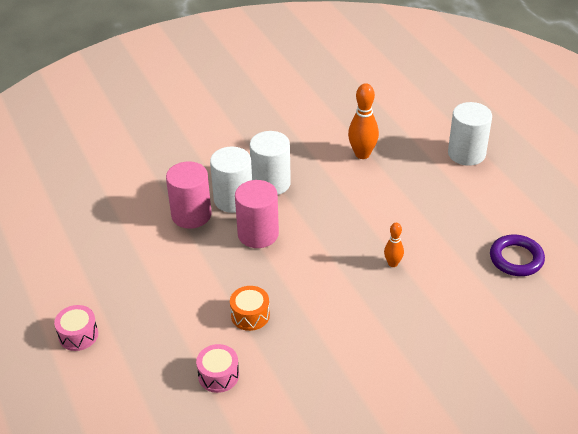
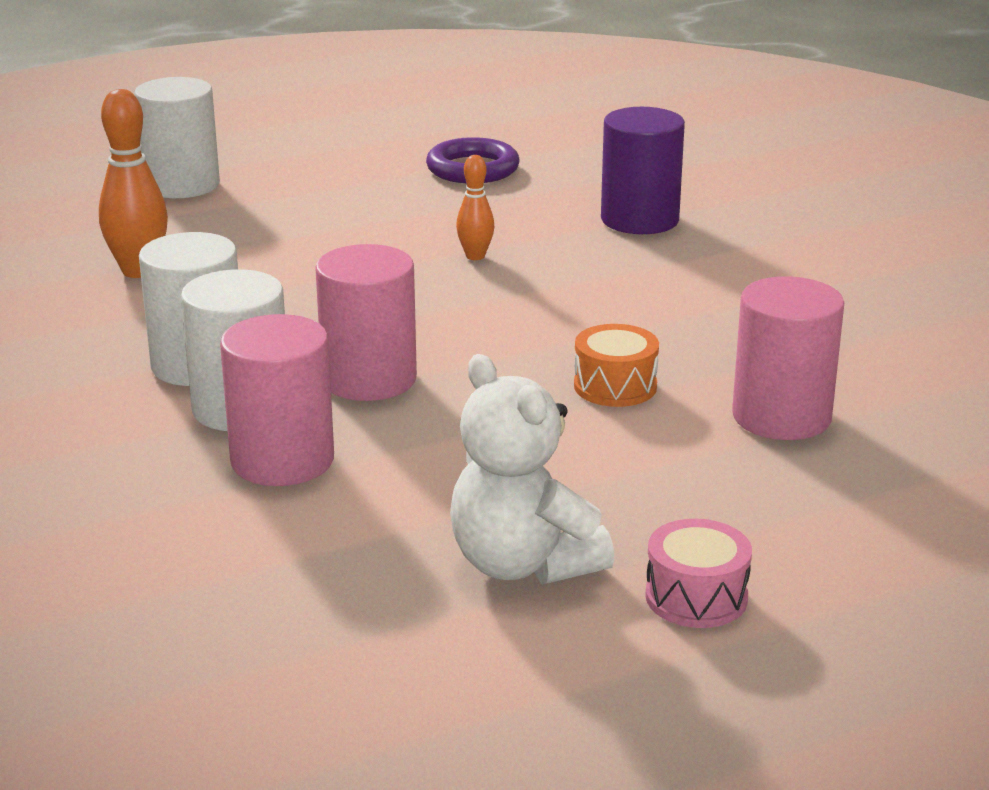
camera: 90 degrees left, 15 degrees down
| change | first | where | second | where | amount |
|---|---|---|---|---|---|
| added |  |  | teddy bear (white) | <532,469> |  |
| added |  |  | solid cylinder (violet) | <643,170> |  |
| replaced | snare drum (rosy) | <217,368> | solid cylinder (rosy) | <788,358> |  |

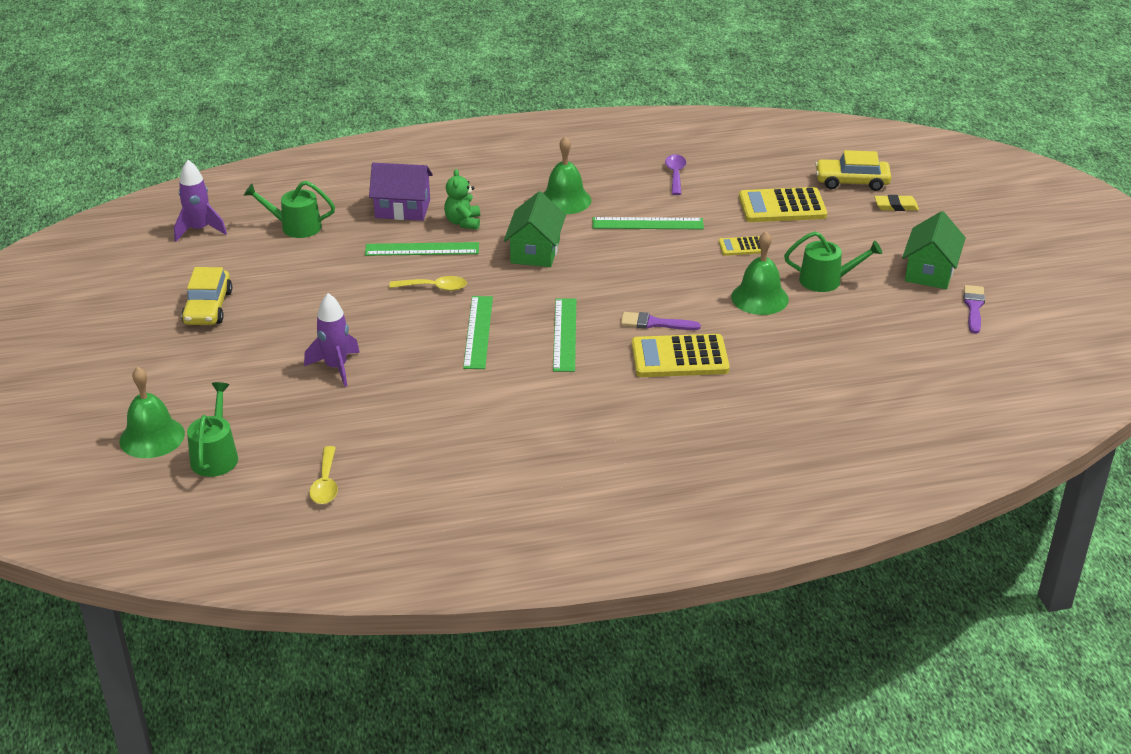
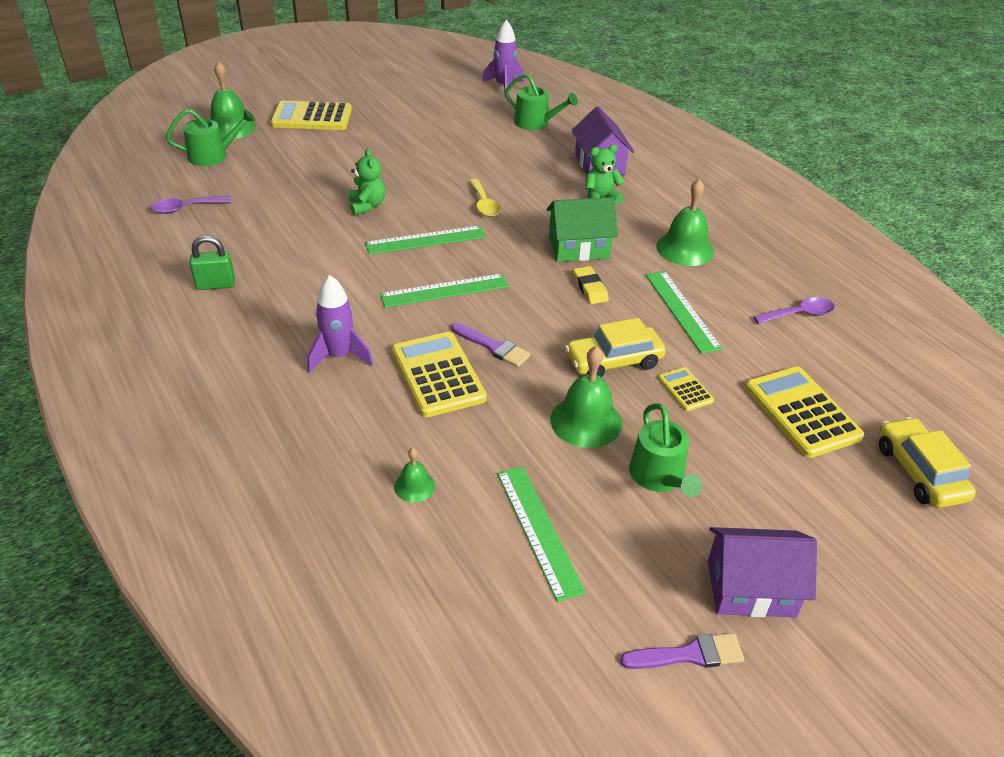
camera: 70 degrees right, 5 degrees up
| change | first | where | second | where | amount |
|---|---|---|---|---|---|
| added |  |  | small lock (green) | <212,263> |  |
| added |  |  | pocket calculator (golden) | <311,115> |  |
| added |  |  | teddy bear (green) | <366,182> |  |
| added |  |  | school bell (green) | <414,475> |  |
| moved | toy car (golden) | <206,296> |  | <615,347> |  |
| moved | toy rocket (violet) | <332,340> |  | <340,324> |  |
| moved | ruler (green) | <422,249> |  | <541,534> |  |
| moved | eraser (golden) | <897,203> |  | <591,285> |  |
| recoloured | teaspoon (golden) | <323,475> | teaspoon (violet) | <191,205> |  |
| recoloured | toy house (green) | <934,250> | toy house (violet) | <762,572> |  |
| turned | watering pot (green) | <289,209> |  | <541,101> | 135 degrees clockwise |
| turned | paintbrush (violet) | <661,321> |  | <491,345> | 135 degrees clockwise |

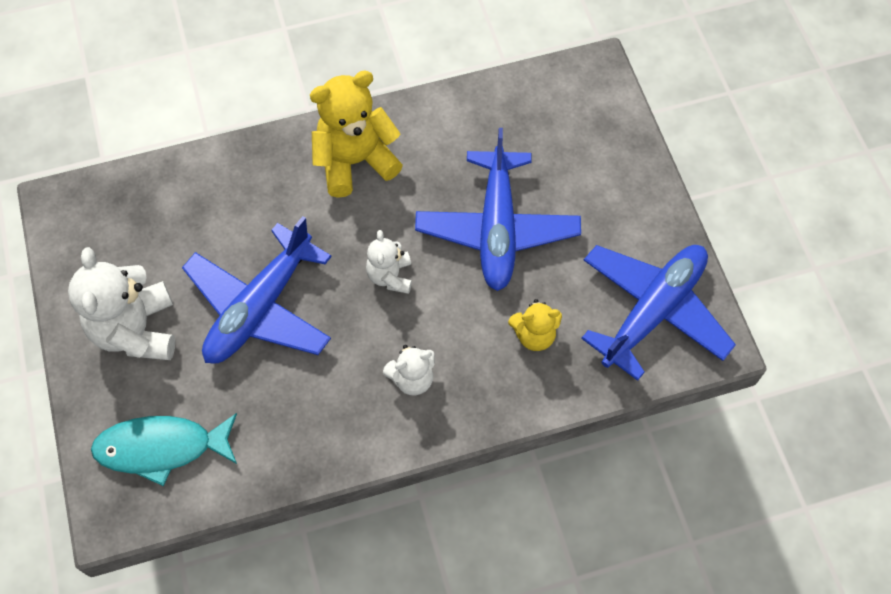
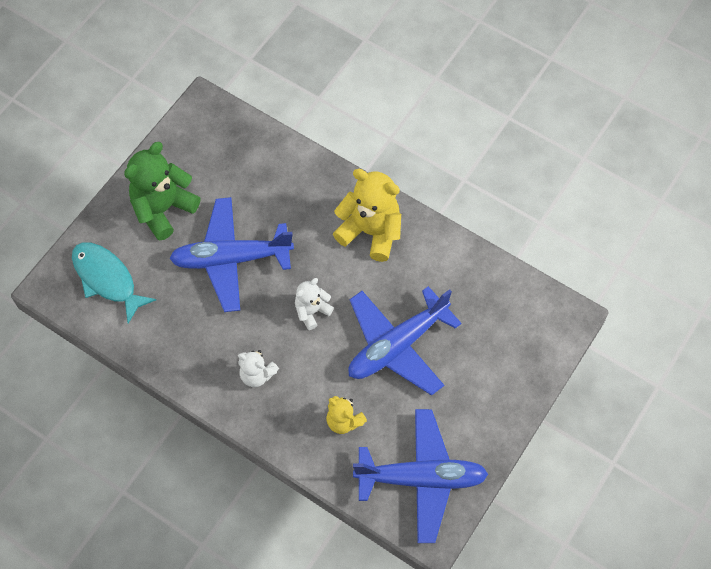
camera: 50 degrees right, 0 degrees up
| change | first | where | second | where | amount |
|---|---|---|---|---|---|
| recoloured | teddy bear (white) | <121,303> | teddy bear (green) | <162,191> |  |

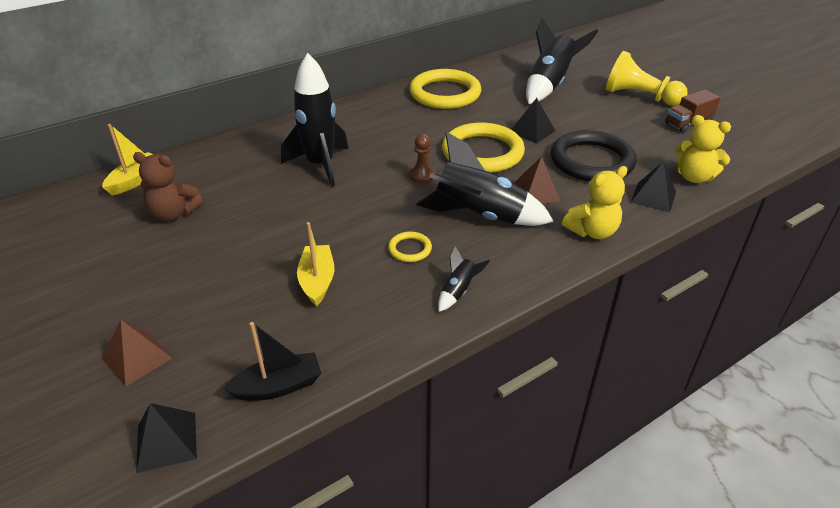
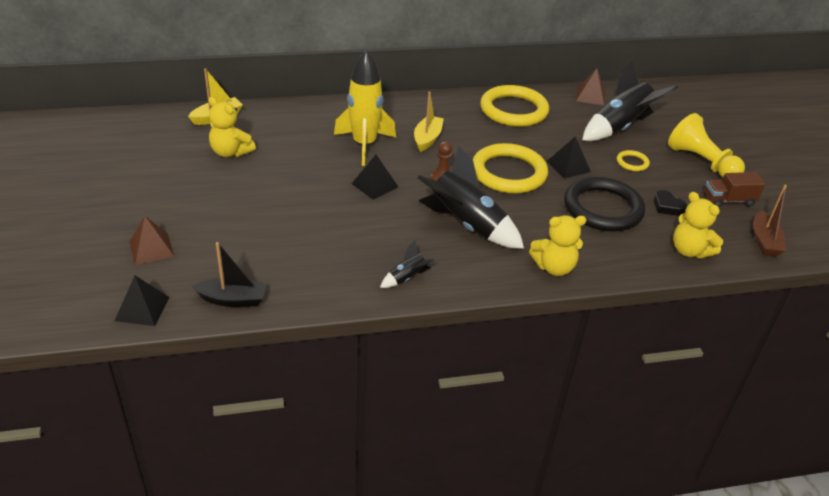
camera: 20 degrees right, 0 degrees up
| change | first | where | second | where | amount |
|---|---|---|---|---|---|
| added |  |  | love heart (black) | <670,203> |  |
| added |  |  | toy boat (brown) | <770,221> |  |
| moved | toy boat (golden) | <316,264> |  | <429,122> |  |
| moved | ring (golden) | <410,247> |  | <633,160> |  |
| moved | solid pyramid (brown) | <537,180> |  | <590,86> |  |
| moved | solid pyramid (black) | <653,186> |  | <374,177> |  |
| recoloured | teddy bear (brown) | <168,186> | teddy bear (golden) | <232,127> |  |
| recoloured | toy rocket (black) | <314,120> | toy rocket (golden) | <365,108> |  |

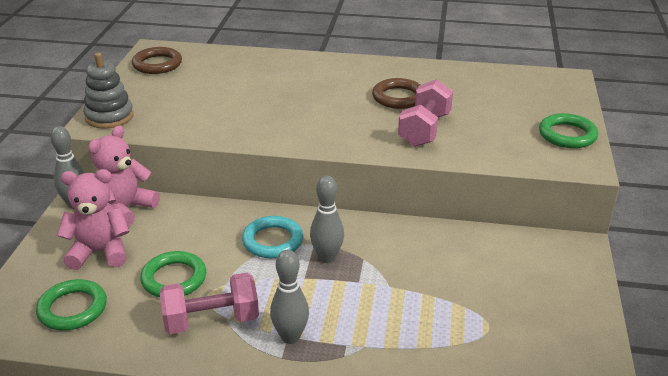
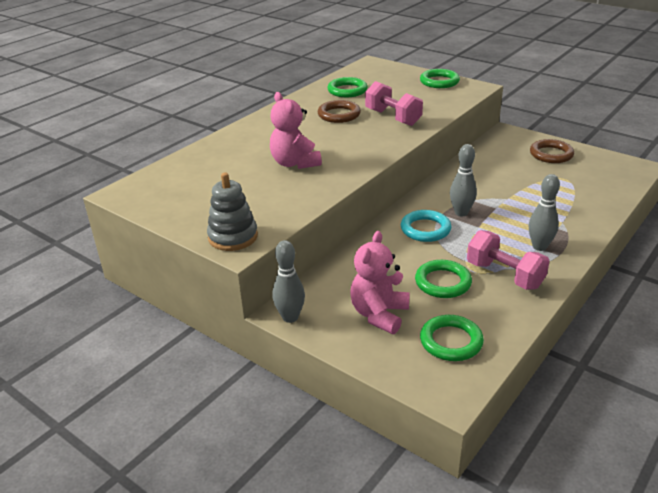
camera: 60 degrees left, 0 degrees up
| change | first | where | second | where | amount |
|---|---|---|---|---|---|
| added |  |  | ring (green) | <347,87> |  |
| moved | teddy bear (rosy) | <124,175> |  | <296,130> |  |
| moved | ring (brown) | <157,60> |  | <552,151> |  |
| turned | dumbbell (rosy) | <209,303> |  | <508,260> | 60 degrees counterclockwise |

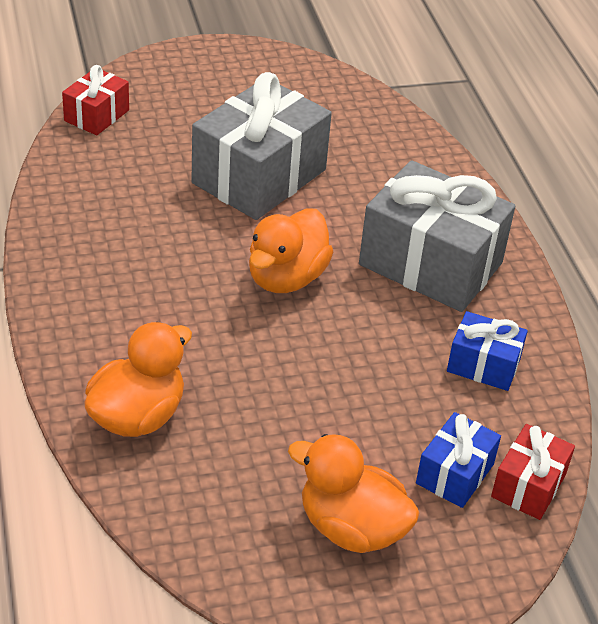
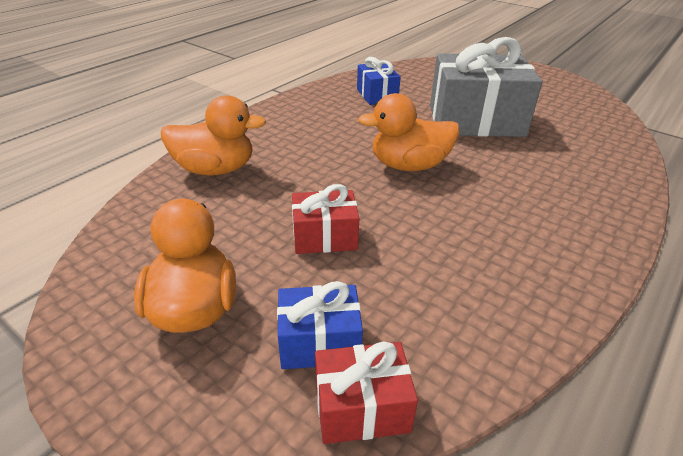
camera: 55 degrees right, 5 degrees down
| change | first | where | second | where | amount |
|---|---|---|---|---|---|
| removed | wrapped gift (grey) | <437,236> |  |  |  |
| moved | wrapped gift (scarlet) | <95,100> |  | <325,219> |  |
| moved | wrapped gift (cobalt) | <487,351> |  | <379,81> |  |

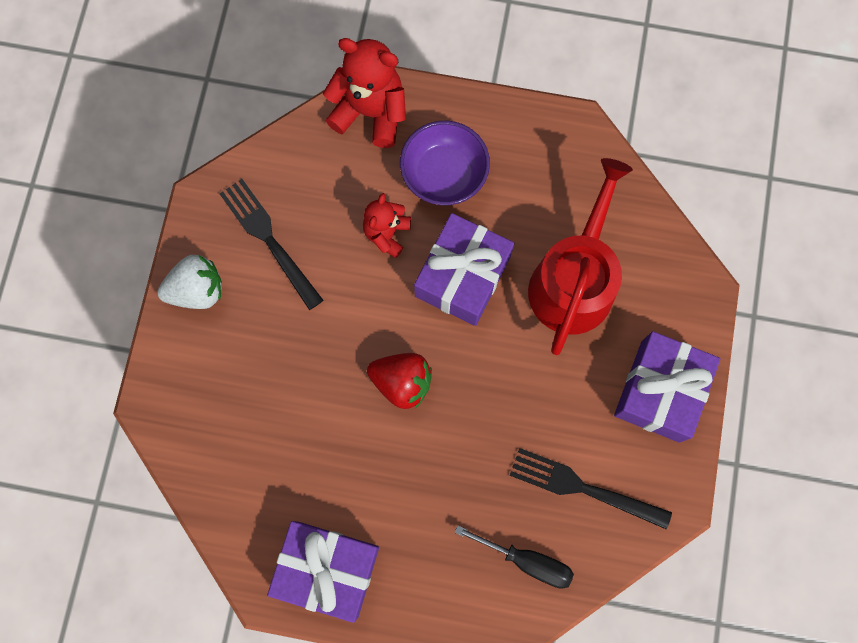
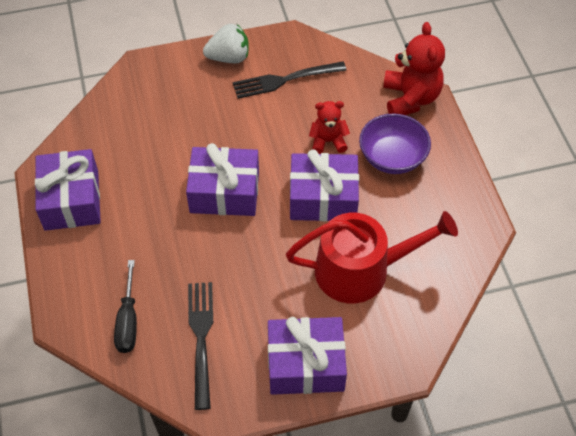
camera: 65 degrees right, 20 degrees down
| change | first | where | second | where | amount |
|---|---|---|---|---|---|
| replaced | toy strawberry (scarlet) | <399,381> | wrapped gift (violet) | <222,179> |  |
| turned | toy strawberry (white) | <189,282> |  | <226,43> | 60 degrees counterclockwise |
| turned | dinner fork (black) | <271,244> |  | <290,80> | 135 degrees counterclockwise |

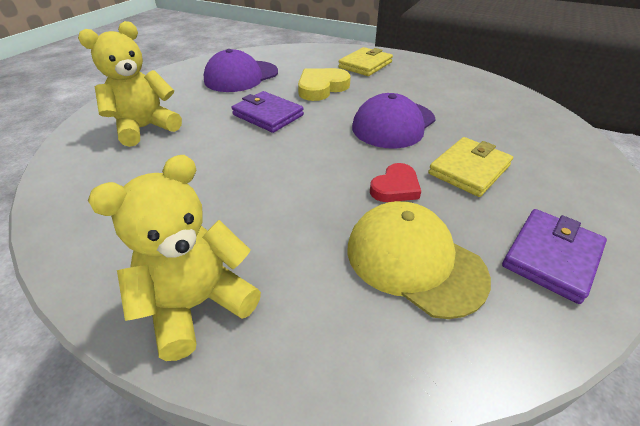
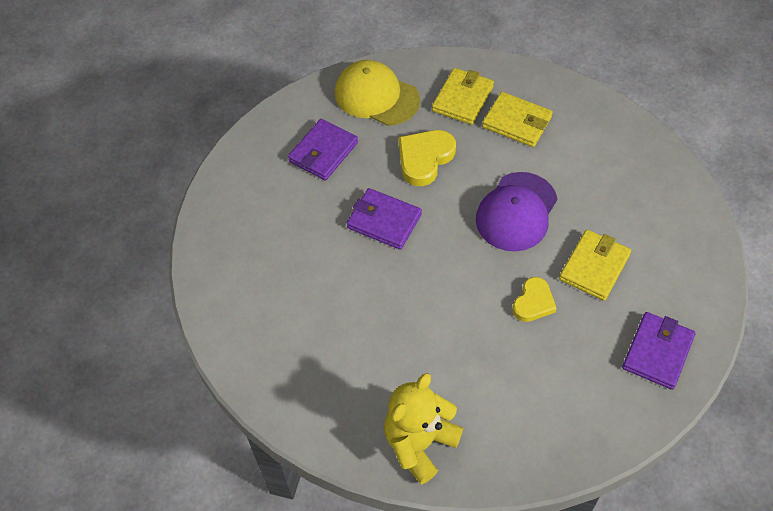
camera: 10 degrees left, 15 degrees up
| change | first | where | second | where | amount |
|---|---|---|---|---|---|
| removed | teddy bear (golden) | <130,84> |  |  |  |
| added |  |  | wallet (golden) | <517,119> |  |
| moved | cap (golden) | <419,260> |  | <377,93> |  |
| replaced | cap (violet) | <241,70> | wallet (violet) | <323,149> |  |
| recoloured | love heart (scarlet) | <395,182> | love heart (golden) | <534,299> |  |

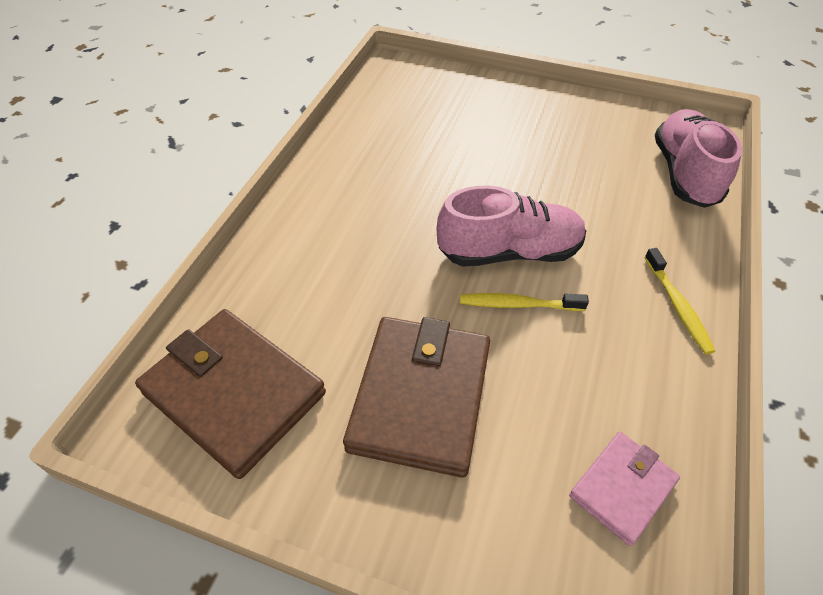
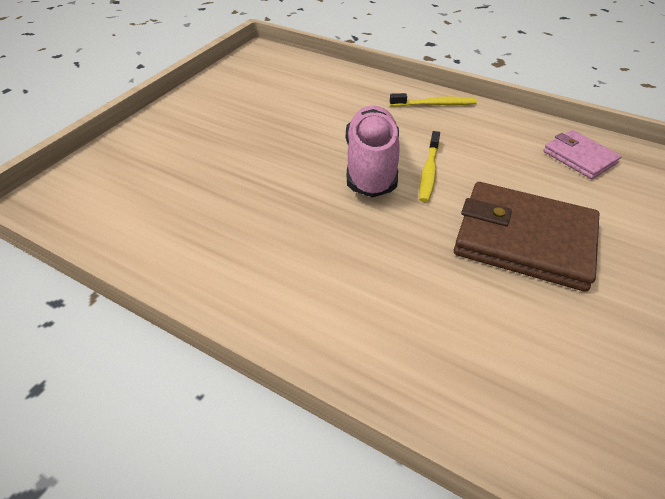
camera: 80 degrees left, 5 degrees down
| change | first | where | second | where | amount |
|---|---|---|---|---|---|
| removed | wallet (brown) | <230,394> |  |  |  |
| removed | lace-up shoe (rosy) | <698,158> |  |  |  |

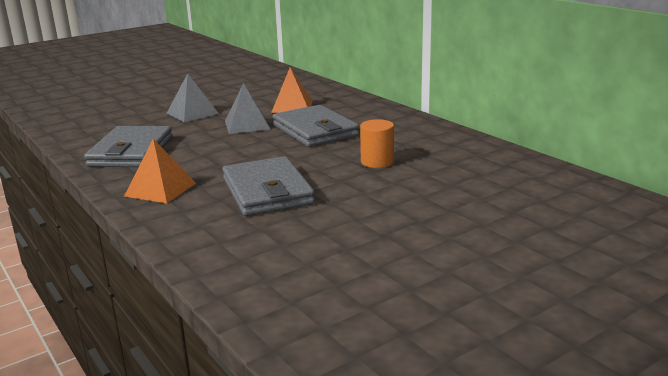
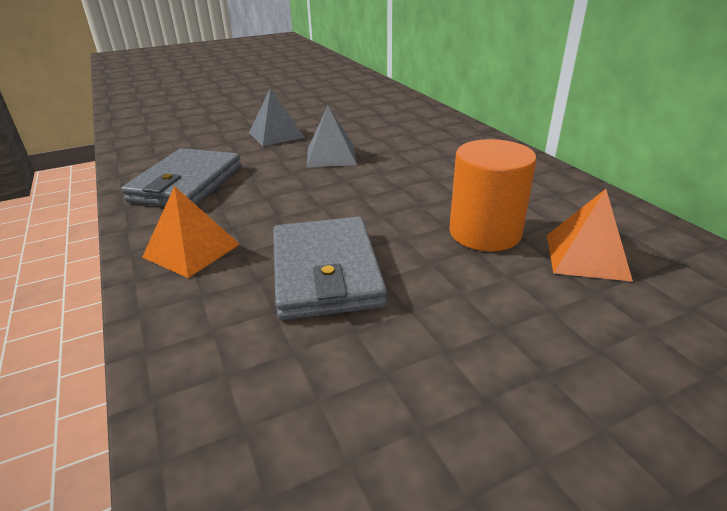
camera: 10 degrees right, 10 degrees up
| change | first | where | second | where | amount |
|---|---|---|---|---|---|
| removed | wallet (grey) | <316,126> |  |  |  |
| moved | solid pyramid (orange-coloured) | <291,90> |  | <590,235> |  |
| resized | solid cylinder (orange-coloured) | <377,143> |  | <493,195> | x1.57 |

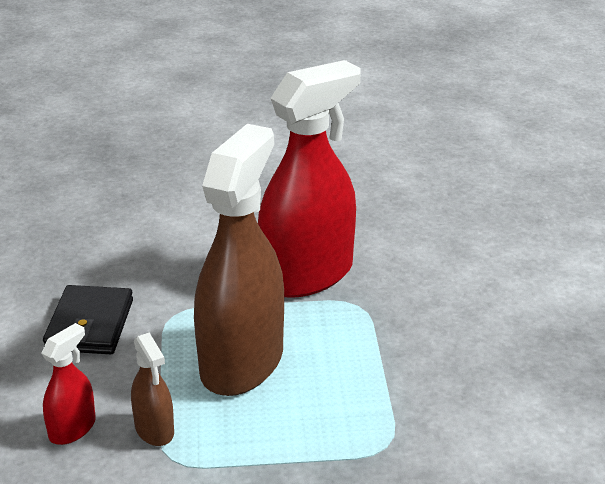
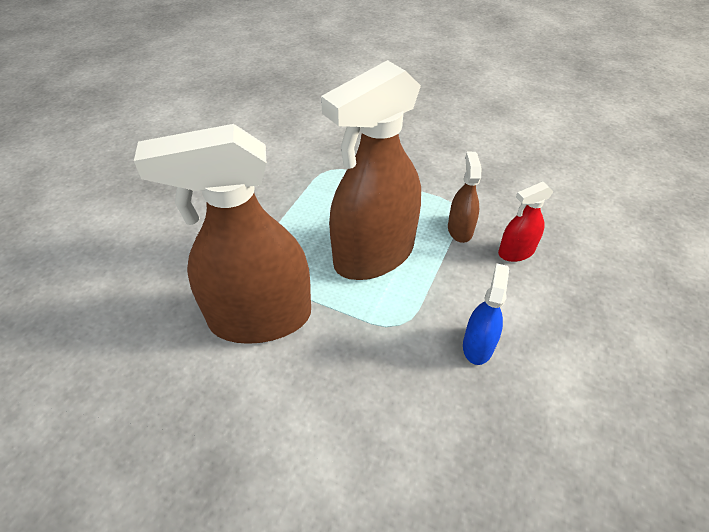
camera: 150 degrees left, 15 degrees up
| change | first | where | second | where | amount |
|---|---|---|---|---|---|
| replaced | wallet (black) | <88,319> | spray bottle (cobalt) | <486,314> |  |
| recoloured | spray bottle (scarlet) | <309,179> | spray bottle (brown) | <222,234> |  |

